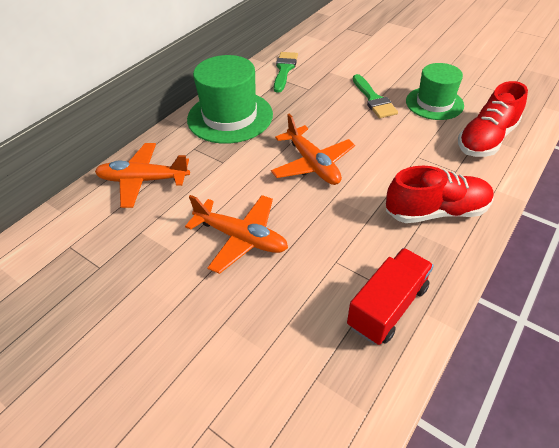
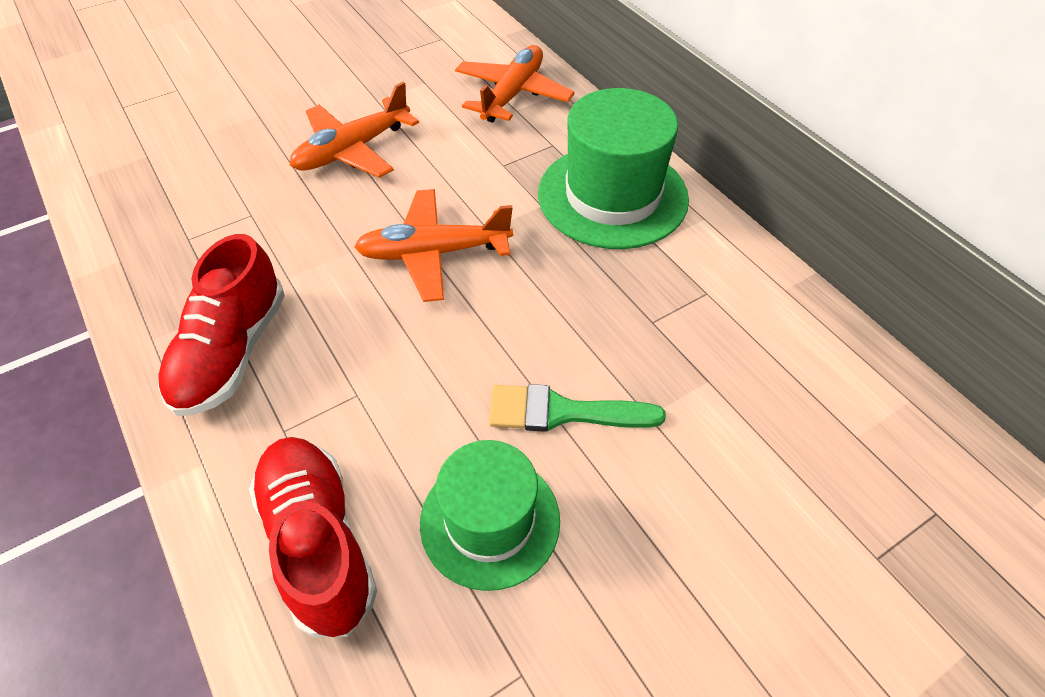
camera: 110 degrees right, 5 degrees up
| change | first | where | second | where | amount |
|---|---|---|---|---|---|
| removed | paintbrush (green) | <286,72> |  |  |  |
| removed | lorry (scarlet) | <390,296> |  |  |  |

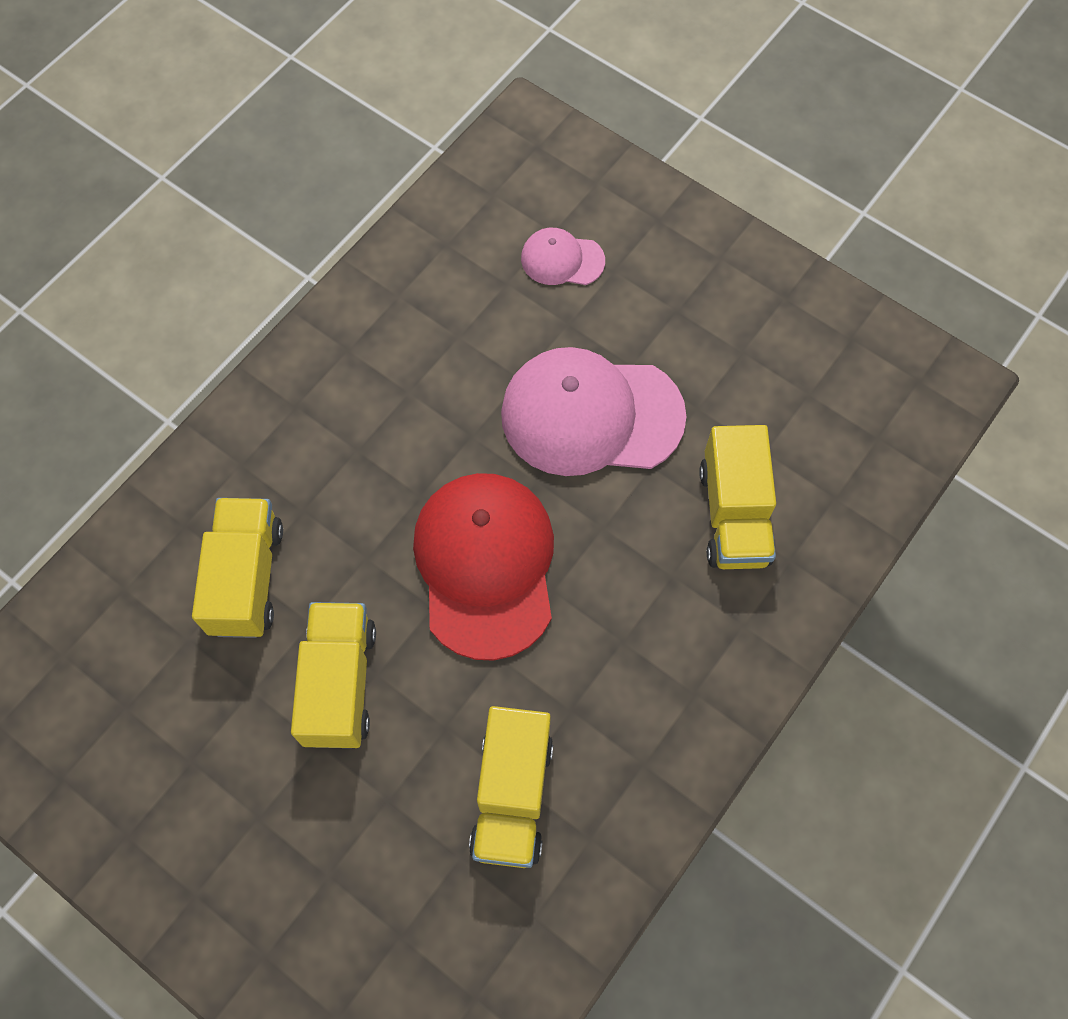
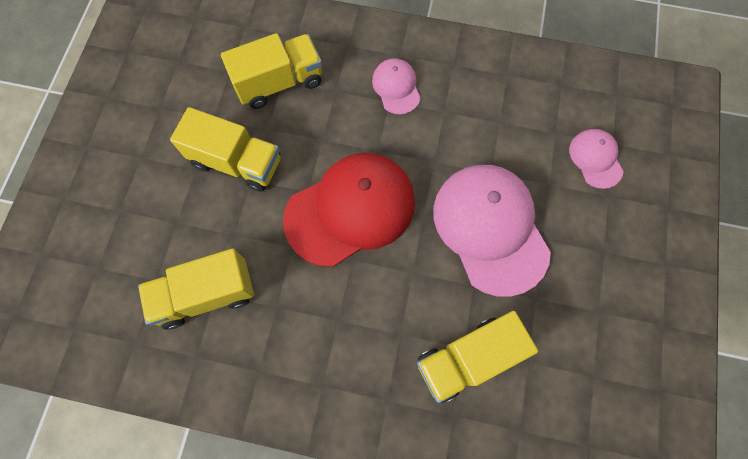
camera: 65 degrees right, 5 degrees up
| change | first | where | second | where | amount |
|---|---|---|---|---|---|
| added |  |  | cap (rosy) | <396,86> |  |
| turned | lorry (golden) | <333,675> |  | <225,149> | 45 degrees clockwise |

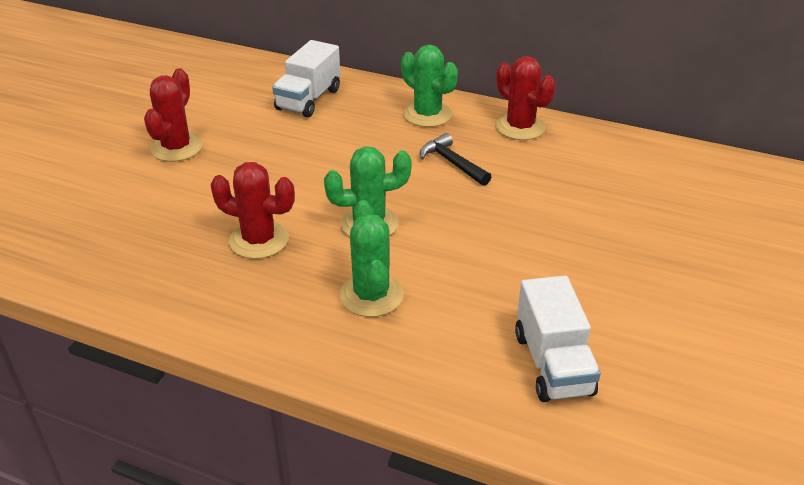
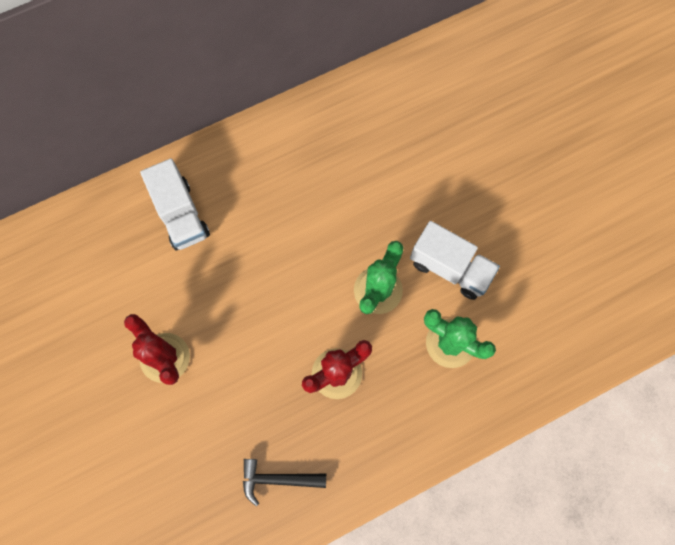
camera: 50 degrees left, 35 degrees up
| change | first | where | second | where | amount |
|---|---|---|---|---|---|
| removed | prickly plant (green) | <429,86> |  |  |  |
| removed | prickly plant (scarlet) | <526,98> |  |  |  |
| moved | claw hammer (black) | <455,159> |  | <284,482> |  |
| moved | lorry (white) | <558,339> |  | <455,260> |  |

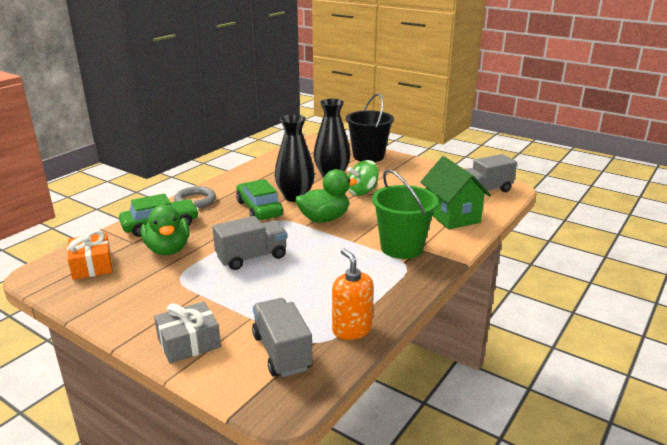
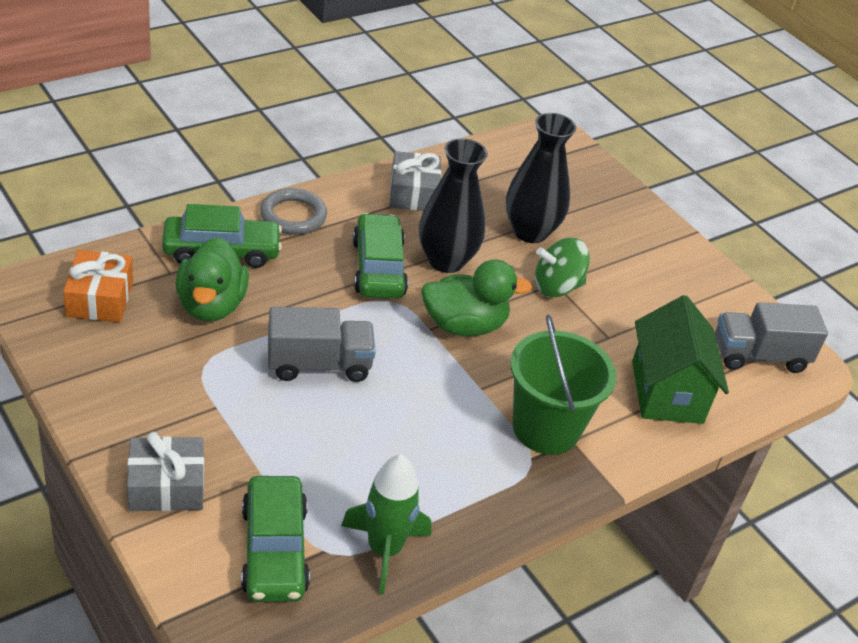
camera: 15 degrees right, 15 degrees up
| change | first | where | second | where | amount |
|---|---|---|---|---|---|
| removed | sand bucket (black) | <370,127> |  |  |  |
| added |  |  | wrapped gift (grey) | <415,181> |  |
| replaced | lorry (grey) | <282,337> | toy car (green) | <275,539> |  |
| replaced | soap pump (orange-coloured) | <353,294> | toy rocket (green) | <386,524> |  |

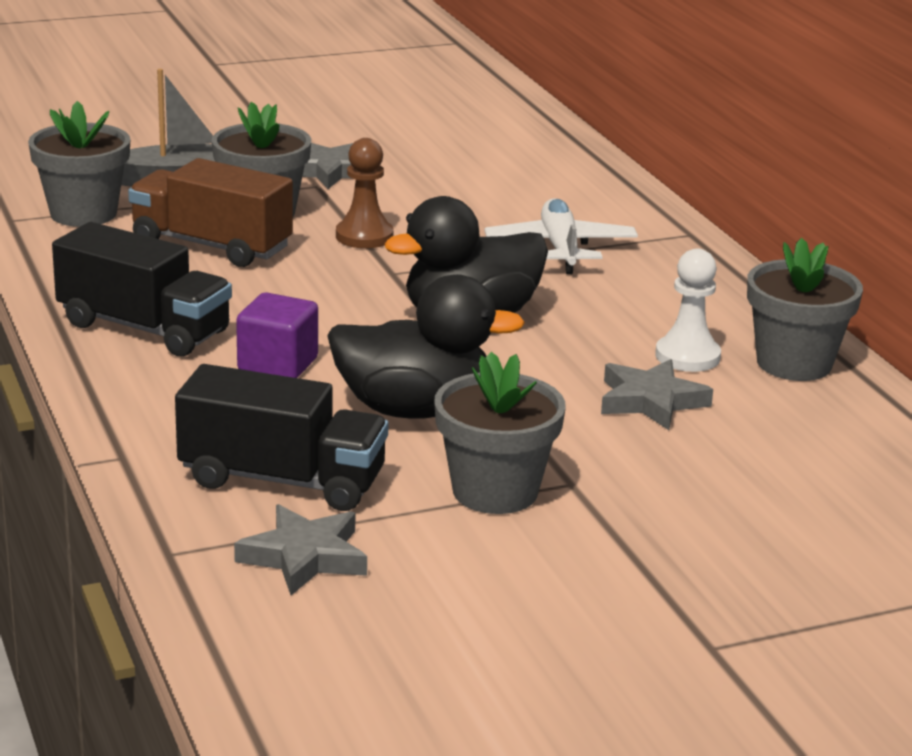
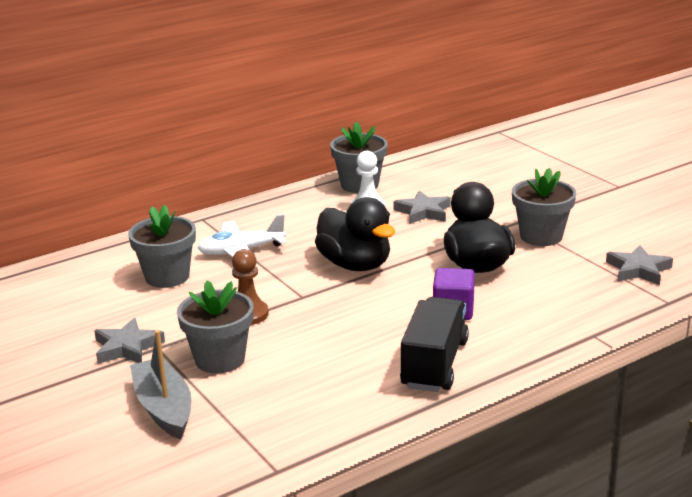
camera: 100 degrees left, 0 degrees up
| change | first | where | second | where | amount |
|---|---|---|---|---|---|
| removed | lorry (brown) | <210,212> |  |  |  |
| removed | lorry (black) | <281,437> |  |  |  |
| moved | potted plant (grey) | <79,164> |  | <162,246> |  |

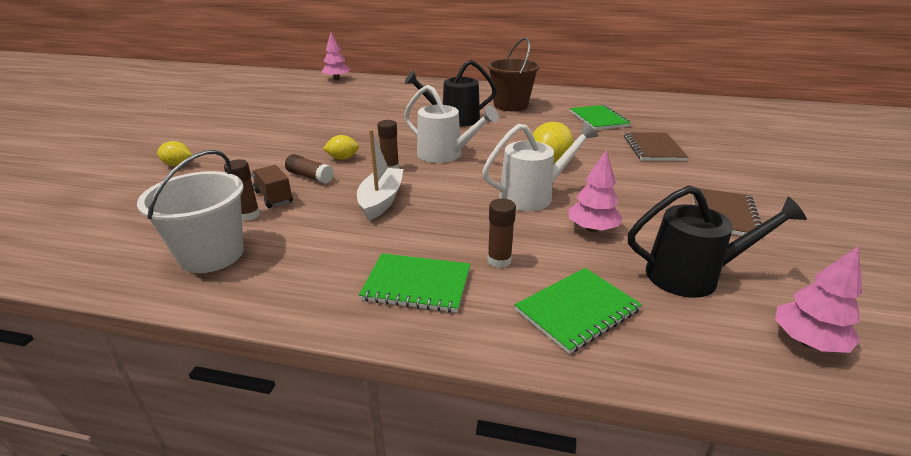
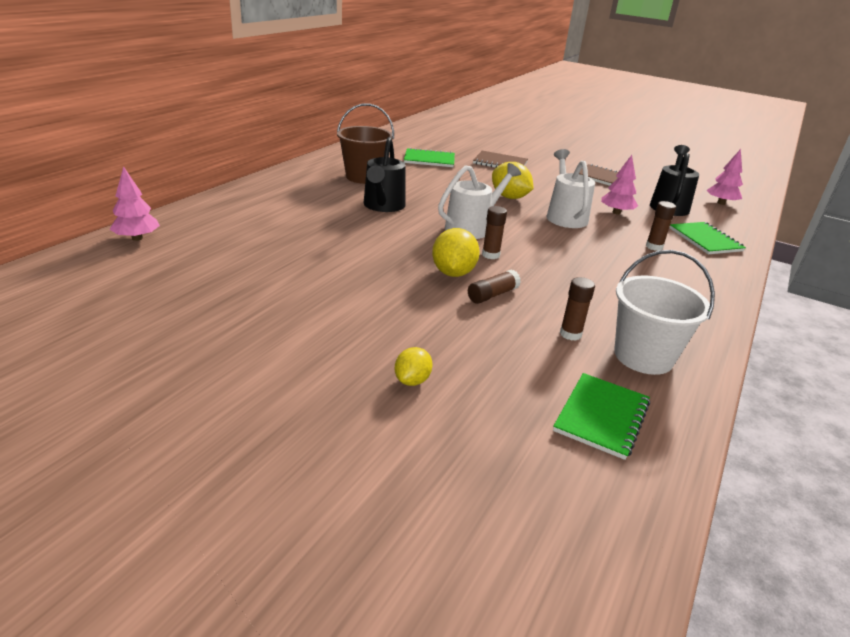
camera: 75 degrees left, 0 degrees up
| change | first | where | second | where | amount |
|---|---|---|---|---|---|
| removed | lorry (brown) | <272,186> |  |  |  |
| removed | toy boat (white) | <380,175> |  |  |  |
| moved | notebook (green) | <414,283> |  | <601,416> |  |
| resized | toy lemon (golden) | <341,147> |  | <456,252> | x1.68 |

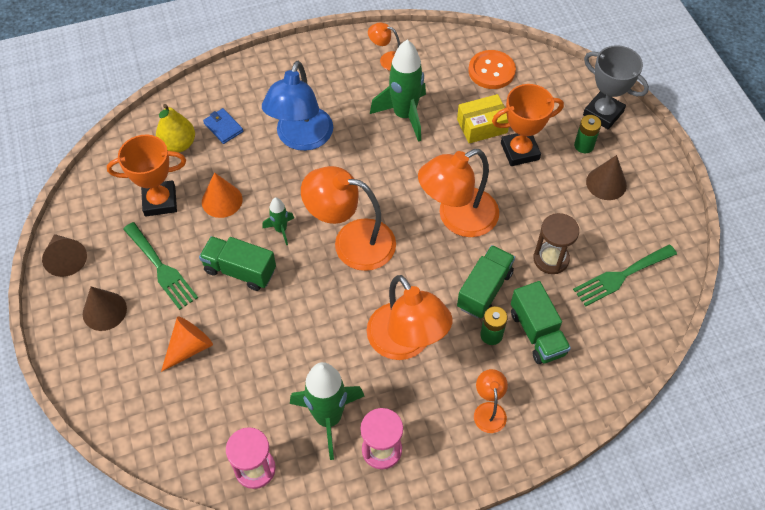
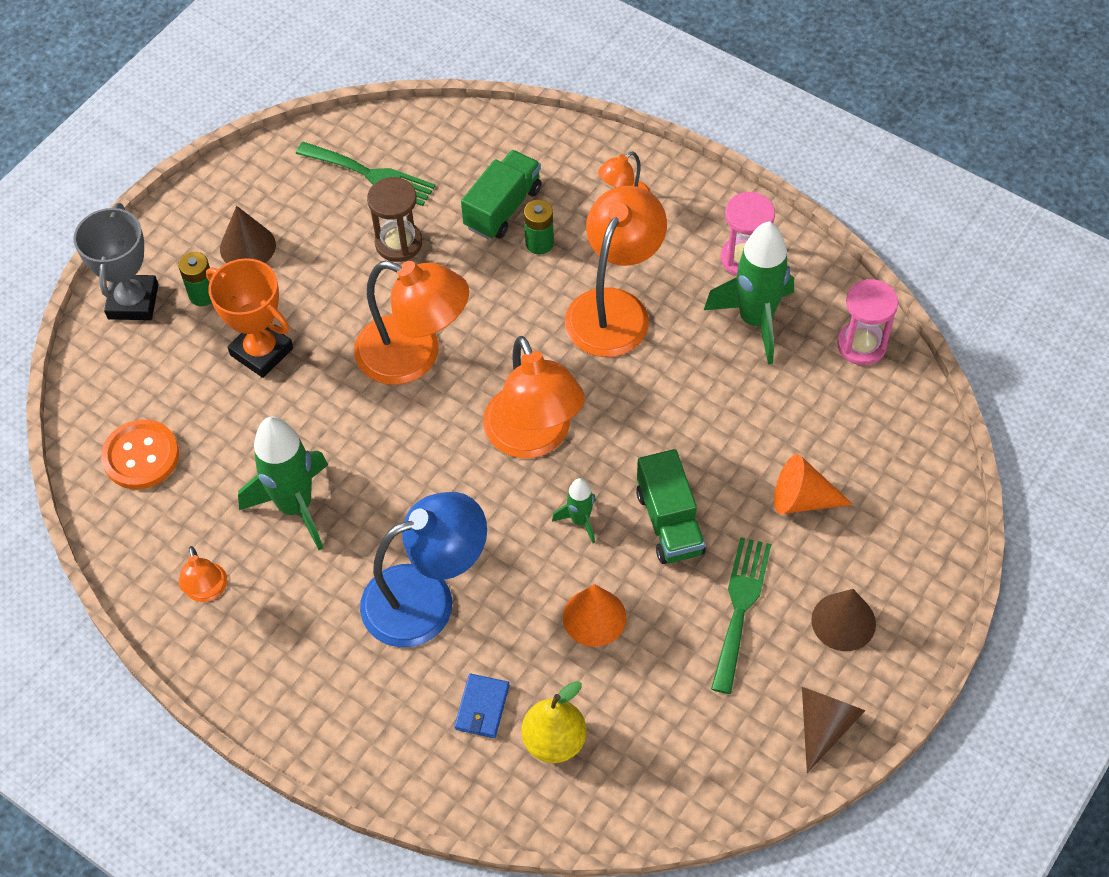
camera: 125 degrees left, 0 degrees up
| change | first | where | second | where | amount |
|---|---|---|---|---|---|
| removed | trophy (orange-coloured) | <146,176> |  |  |  |
| removed | parcel (golden) | <483,118> |  |  |  |
| removed | lorry (green) | <486,281> |  |  |  |

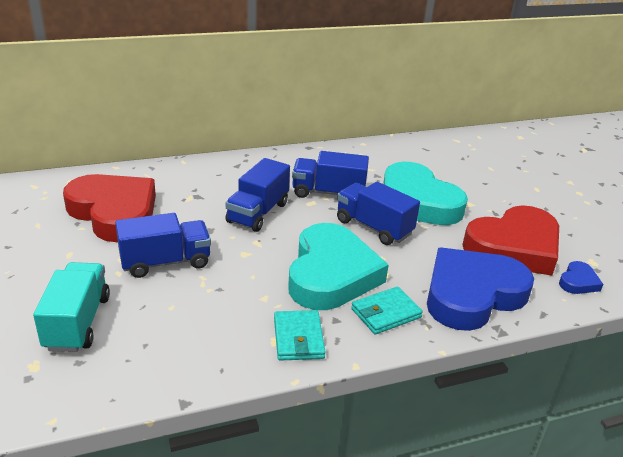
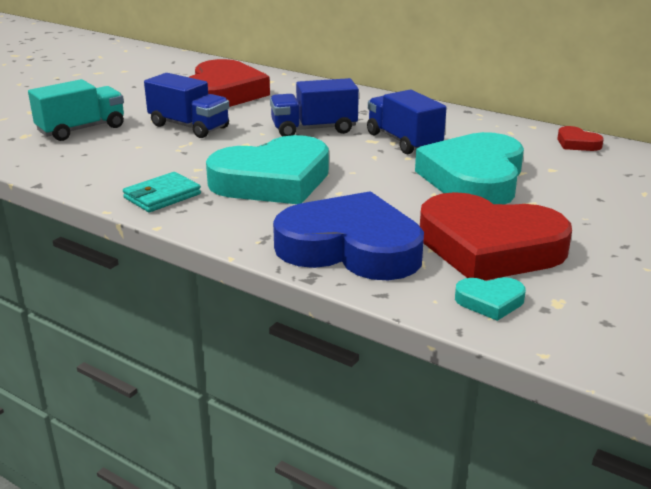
camera: 55 degrees right, 5 degrees down
| change | first | where | second | where | amount |
|---|---|---|---|---|---|
| removed | lorry (cobalt) | <378,213> |  |  |  |
| removed | wallet (turquoise) | <387,311> |  |  |  |
| added |  |  | love heart (scarlet) | <580,138> |  |
| recoloured | love heart (cobalt) | <581,277> | love heart (turquoise) | <490,299> |  |

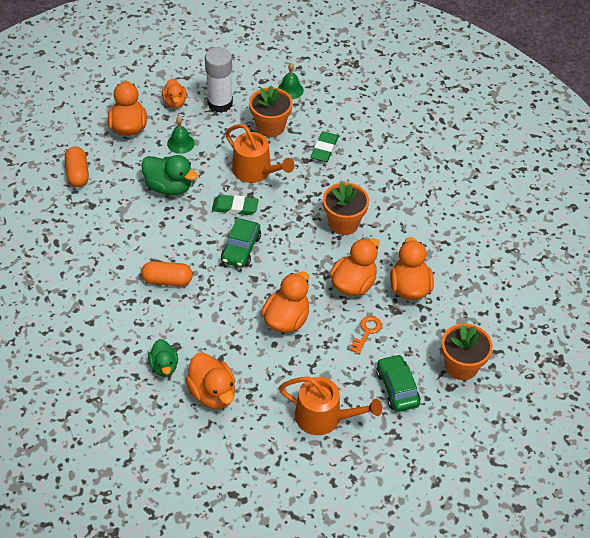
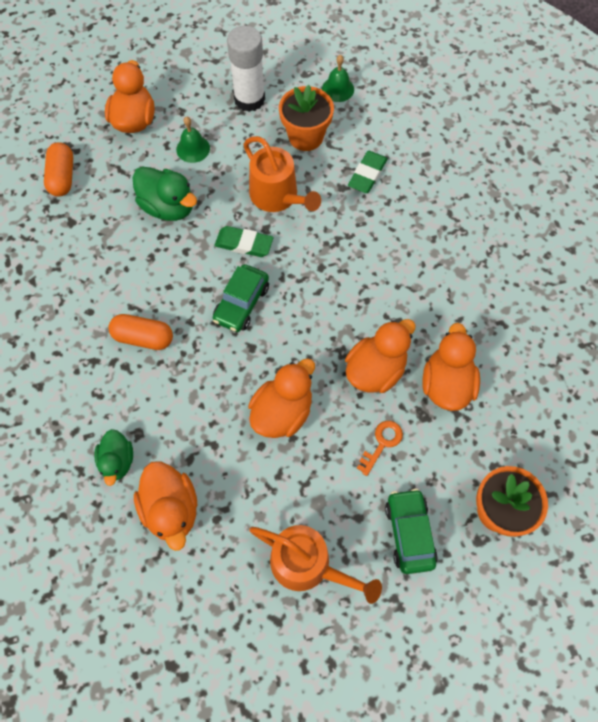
camera: 10 degrees right, 15 degrees up
| change | first | where | second | where | amount |
|---|---|---|---|---|---|
| removed | rubber duck (orange-coloured) | <174,93> |  |  |  |
| removed | potted plant (orange-coloured) | <346,208> |  |  |  |

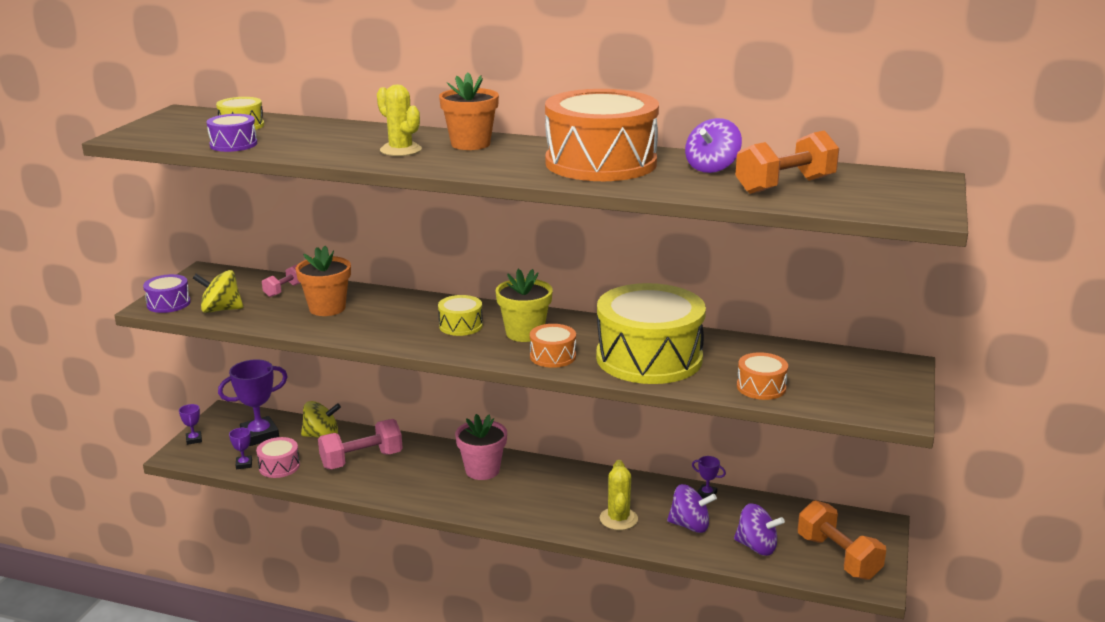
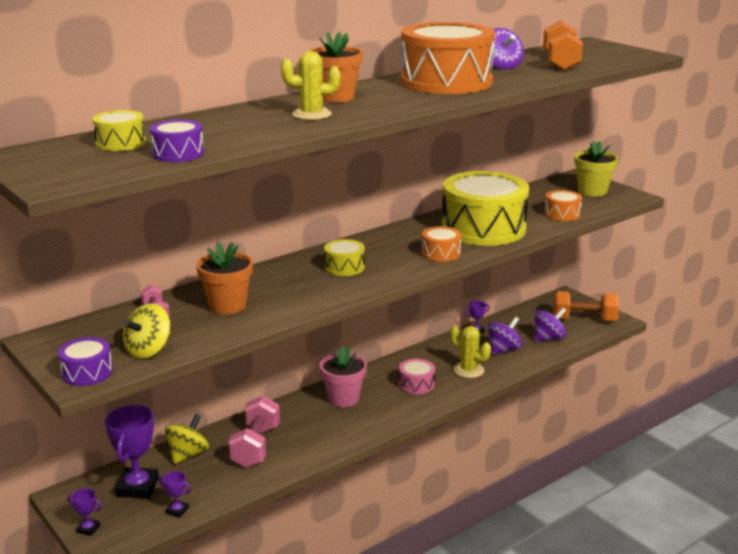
camera: 55 degrees left, 0 degrees up
| change | first | where | second | where | amount |
|---|---|---|---|---|---|
| moved | snare drum (rosy) | <278,457> |  | <417,376> |  |
| moved | potted plant (golden) | <524,305> |  | <596,168> |  |

